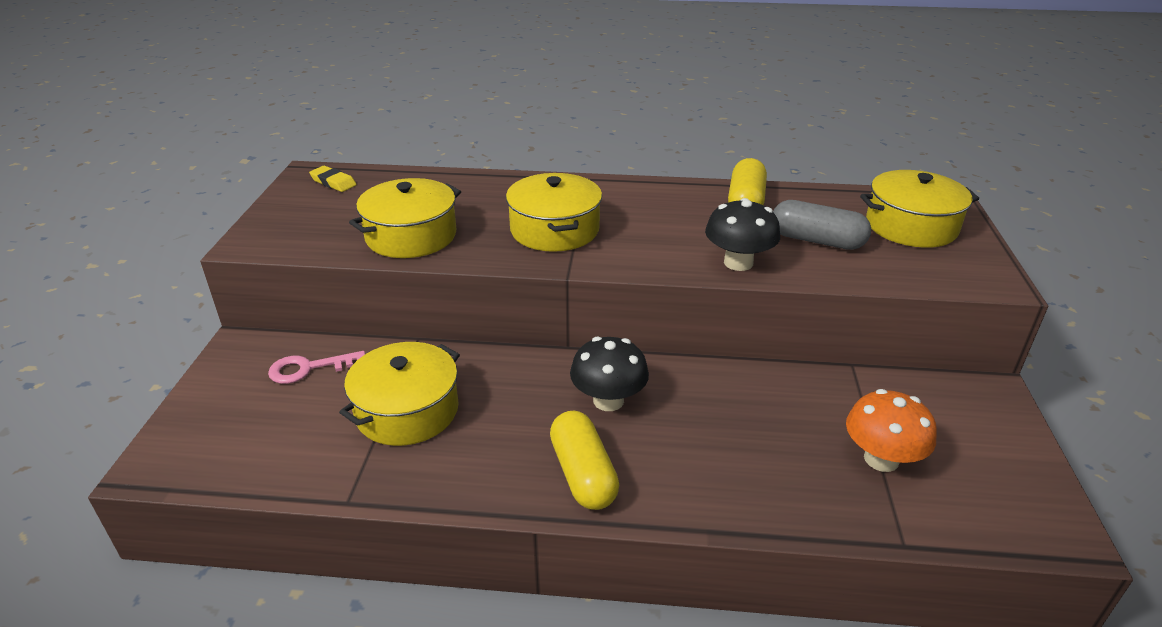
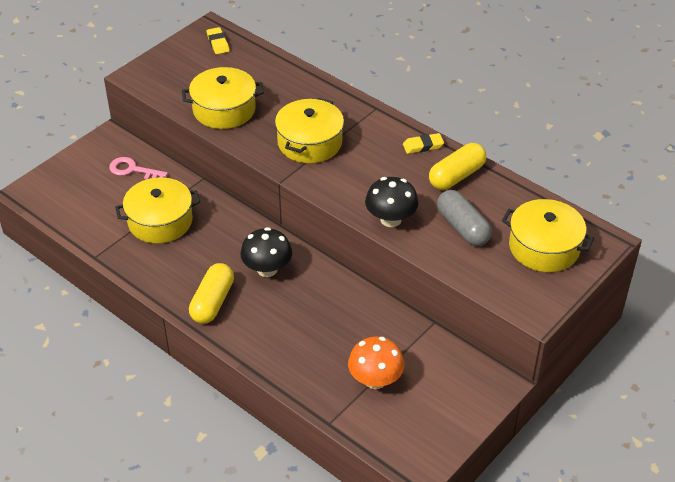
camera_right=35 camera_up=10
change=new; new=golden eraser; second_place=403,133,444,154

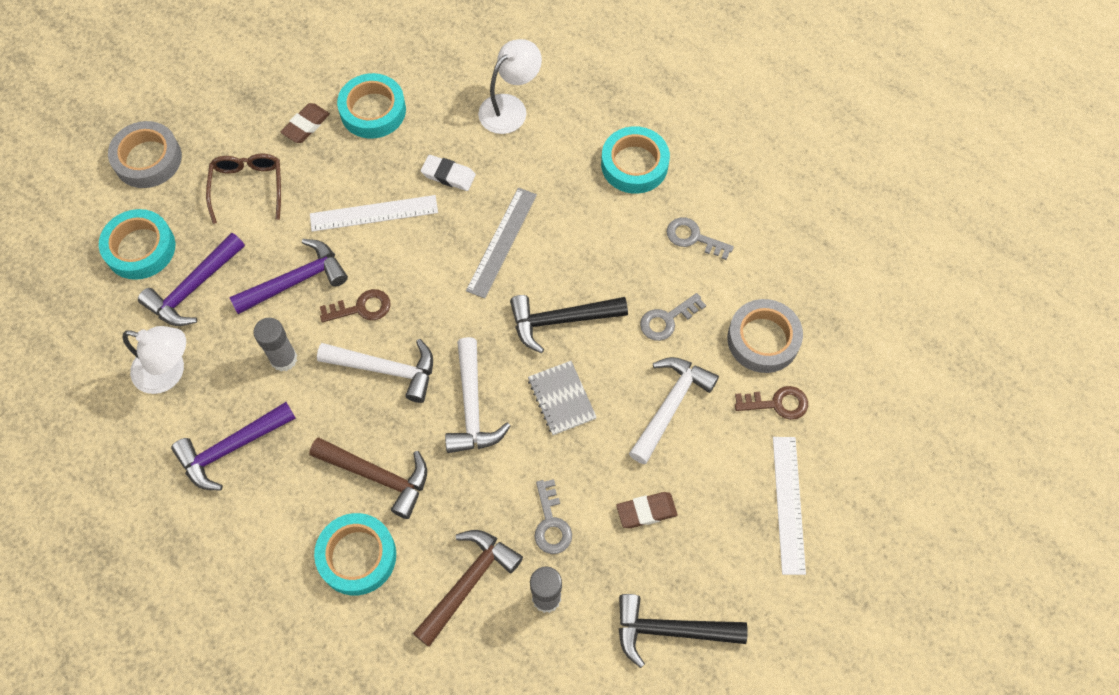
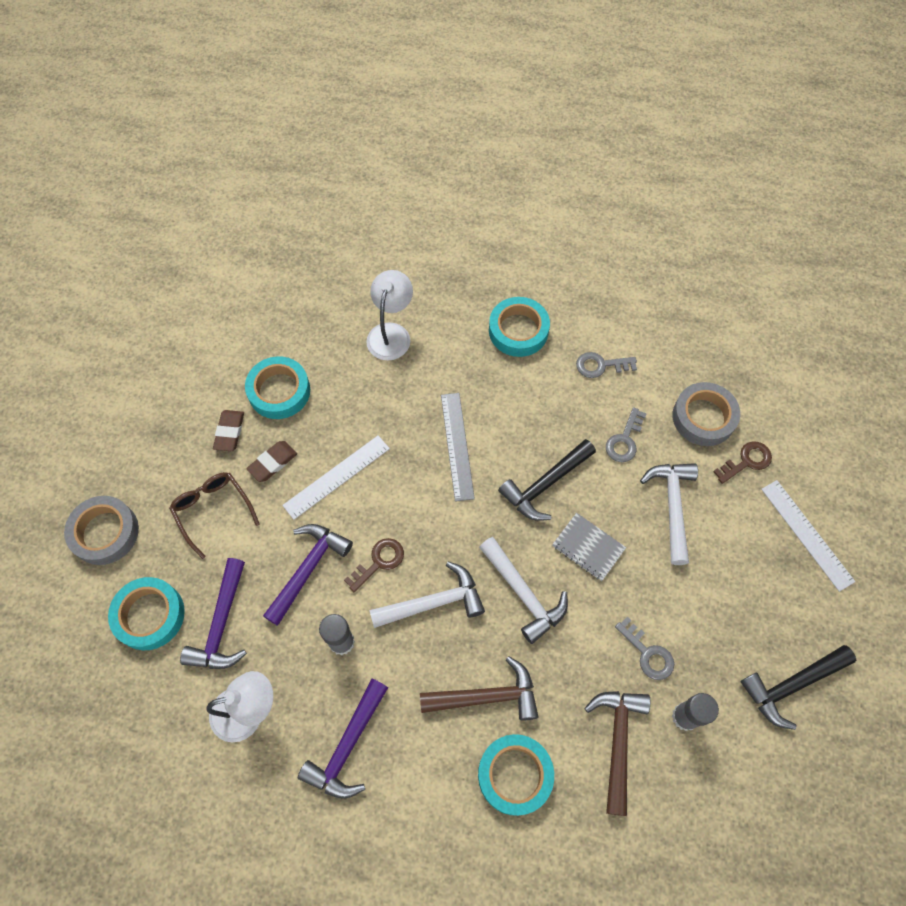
camera_right=-30 camera_up=0
change=gone; old=snow-white eraser; first_place=421,155,476,191
change=shifted; old=dark brown eraser; first_place=616,492,677,528; second_place=246,441,297,482

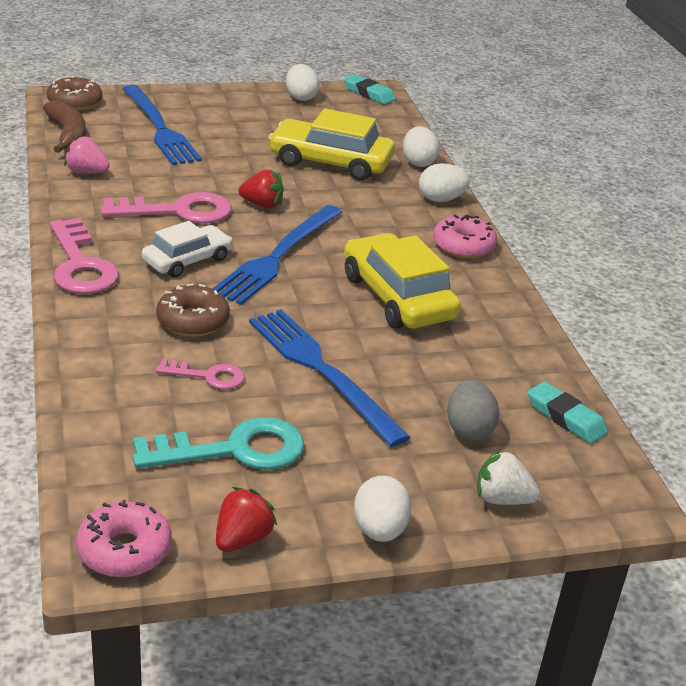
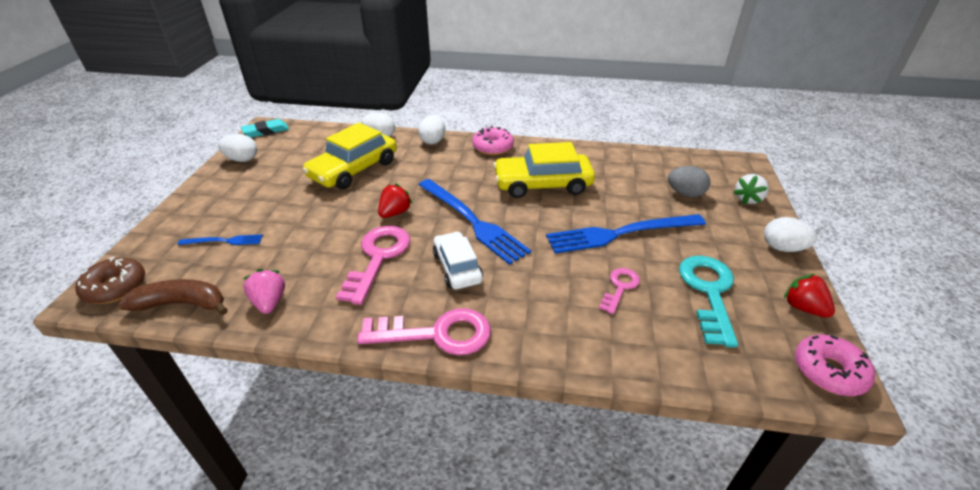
camera_right=-65 camera_up=5
change=rotated; old=rosy strawberry; first_place=64,135,110,174; second_place=243,269,285,314; degrees=120
change=scaled; old=royal blue dinner fork; first_place=122,85,202,165; second_place=178,234,263,245; factor=0.48
change=gone; old=dark brown glazed donut; first_place=156,284,230,337
change=gone; old=teal eraser; first_place=528,382,608,444

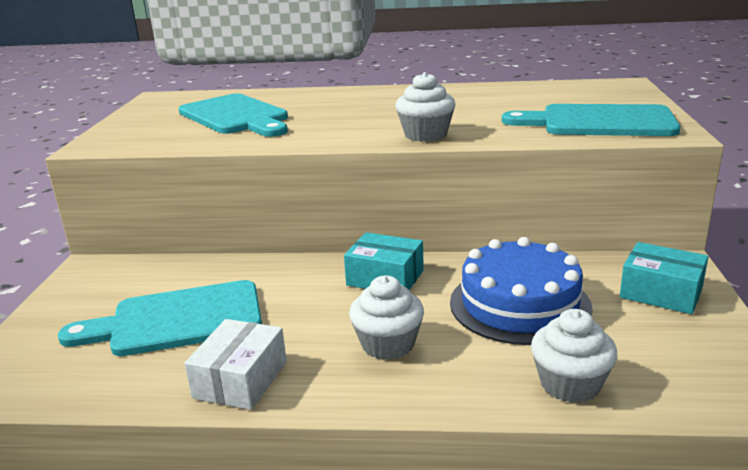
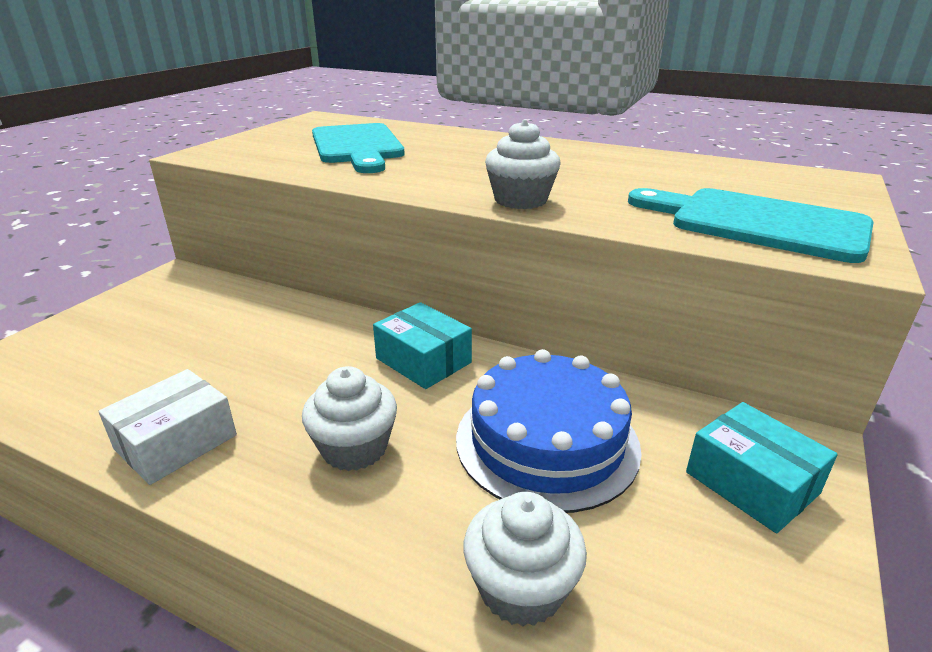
camera_right=20 camera_up=5
change=gone; old=teal chopping board; first_place=58,280,262,356

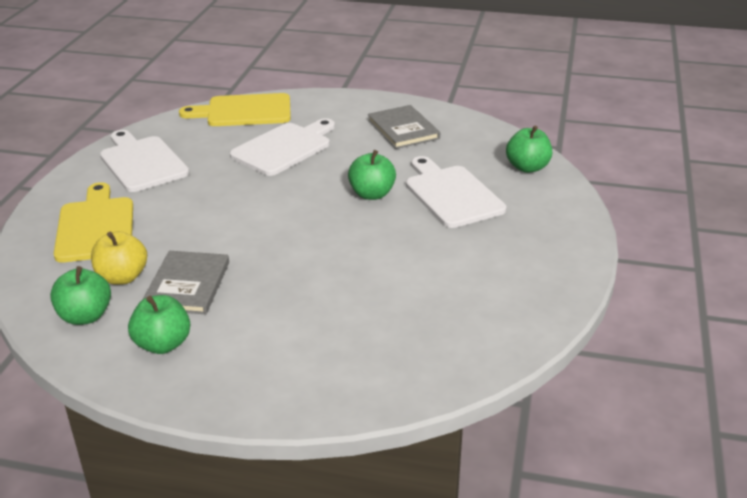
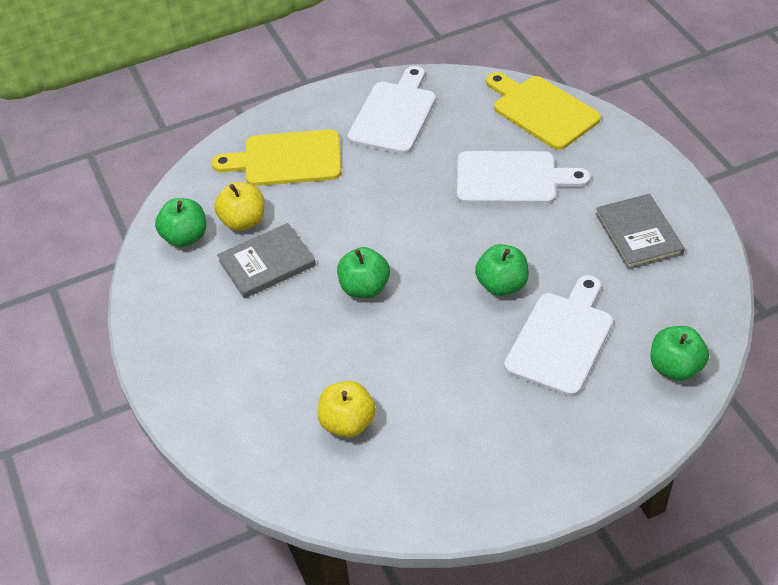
camera_right=55 camera_up=15
change=rotated; old=golden chopping board; first_place=54,182,133,262; second_place=212,129,341,186; degrees=-135
change=shifted; old=emerald apple; first_place=128,295,190,354; second_place=337,247,390,298
change=rotated; old=grey book; first_place=368,105,440,149; second_place=595,194,685,270; degrees=-45
change=new; new=golden apple; second_place=318,381,376,438

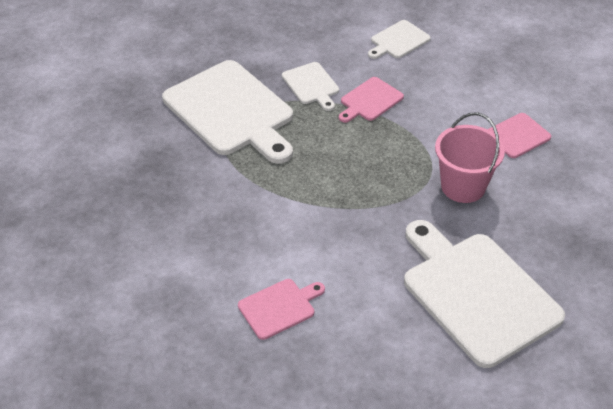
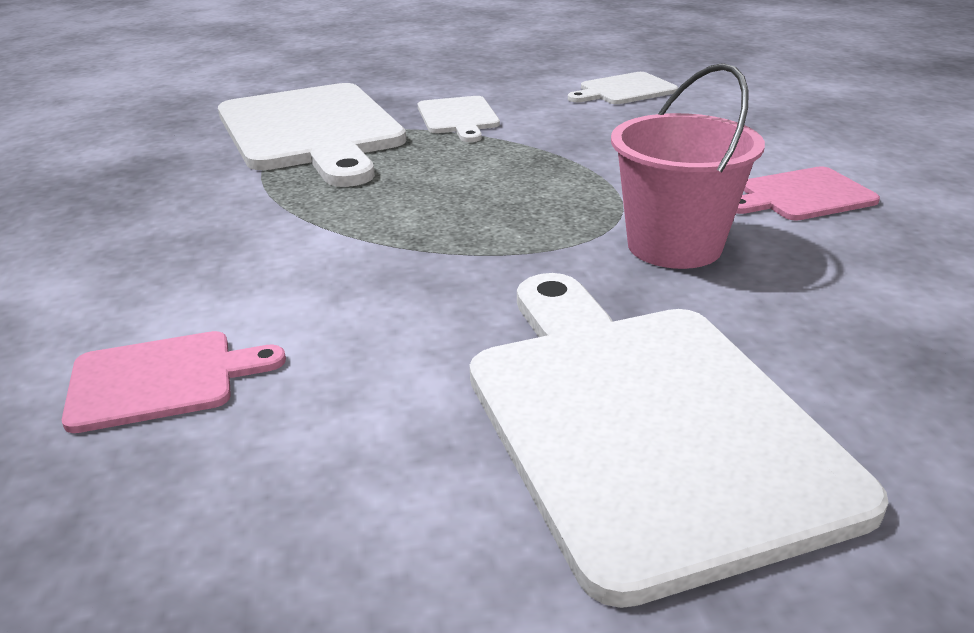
camera_right=15 camera_up=-15
change=gone; old=rosy chopping board; first_place=339,77,404,123

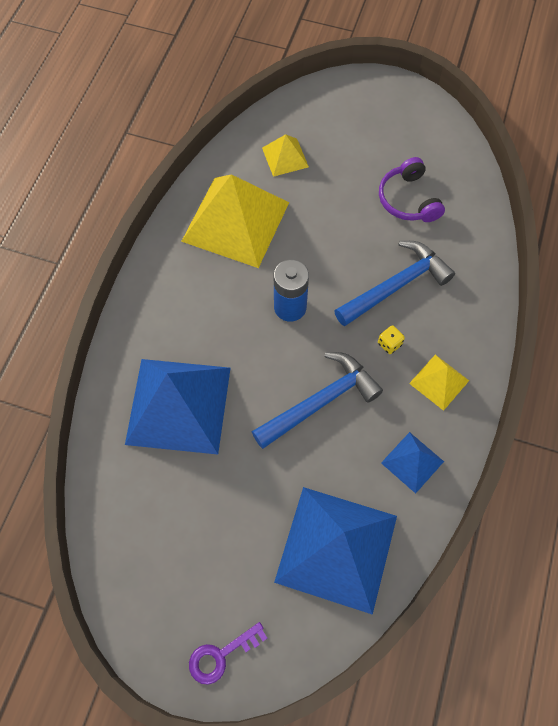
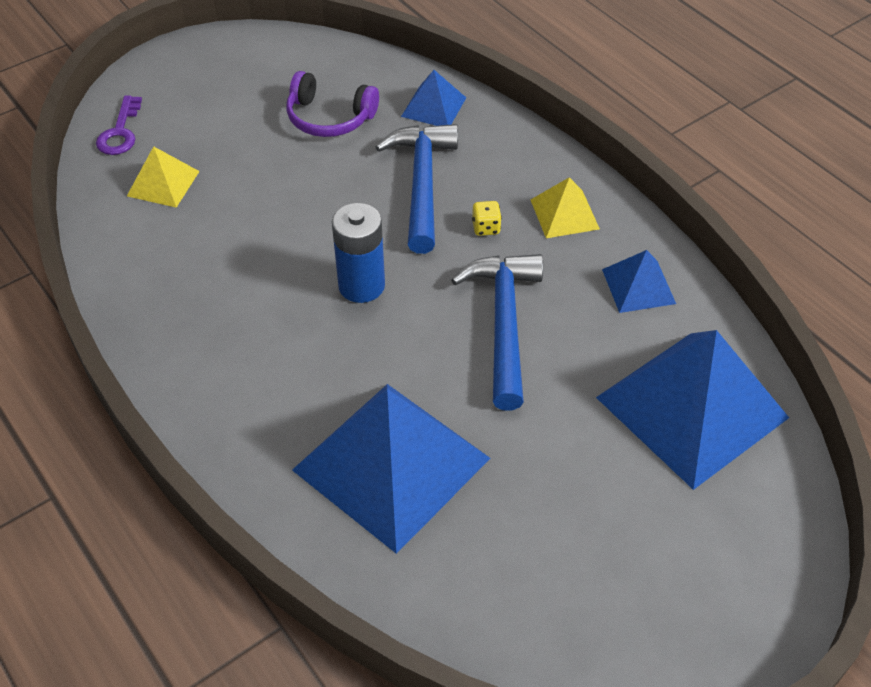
camera_right=-55 camera_up=-15
change=gone; old=golden pyramid shape; first_place=181,174,289,268
change=shifted; old=purple latchkey; first_place=189,622,267,685; second_place=96,96,142,155
change=new; new=royal blue pyramid shape; second_place=401,70,466,126

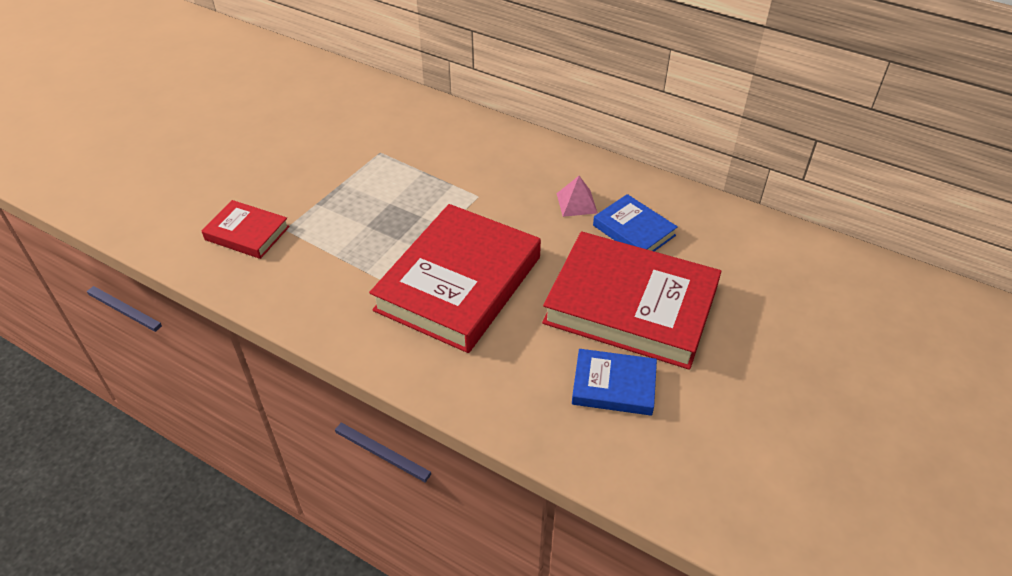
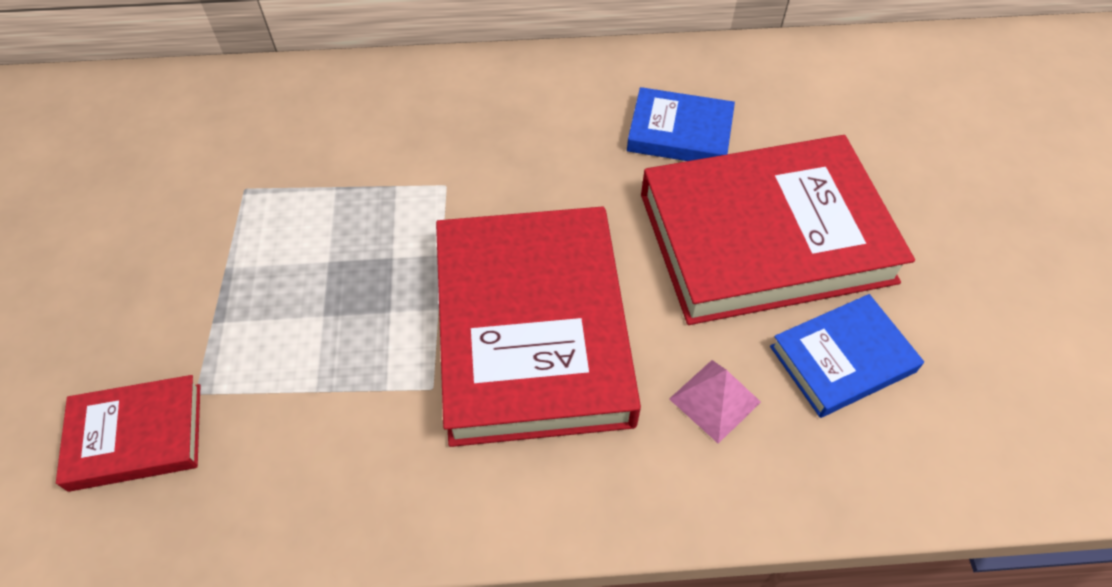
camera_right=-35 camera_up=10
change=shifted; old=rosy pyramid shape; first_place=556,176,598,217; second_place=669,360,761,444

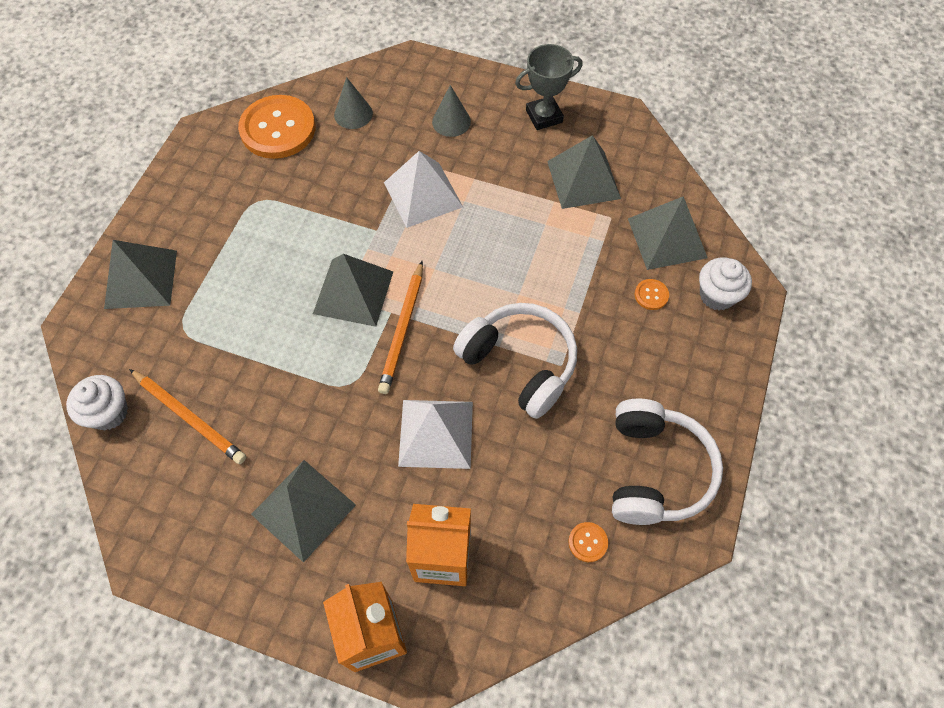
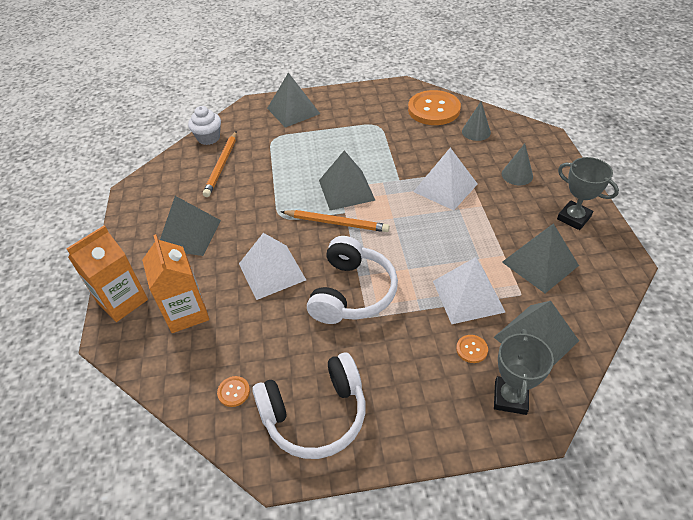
camera_right=65 camera_up=-15
change=rotated; old=bright orange lead pencil; first_place=378,261,423,394; second_place=281,210,390,232; degrees=-150
change=swapped; old=snow-white cupcake; new=grey award cup; first_place=699,257,752,311; second_place=494,329,554,415
change=new; new=snow-white pyramid shape; second_place=433,257,506,324

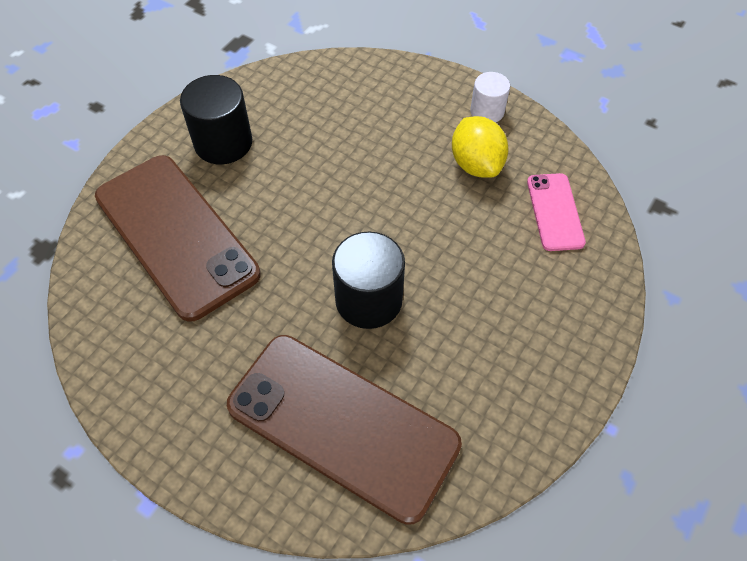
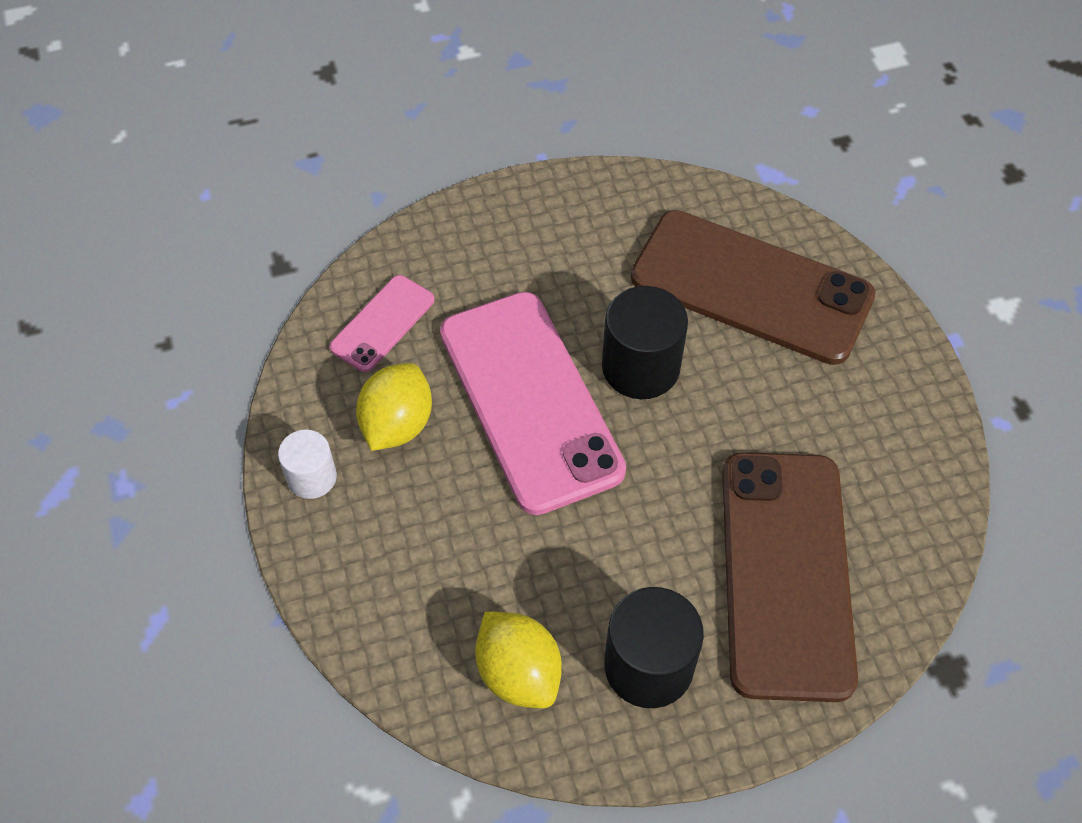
camera_right=-140 camera_up=0
change=rotated; old=dark brown smartphone; first_place=227,335,462,525; second_place=631,210,876,365; degrees=-45
change=new; new=rosy smartphone; second_place=440,292,626,515
change=new; new=golden lemon; second_place=475,611,562,708

